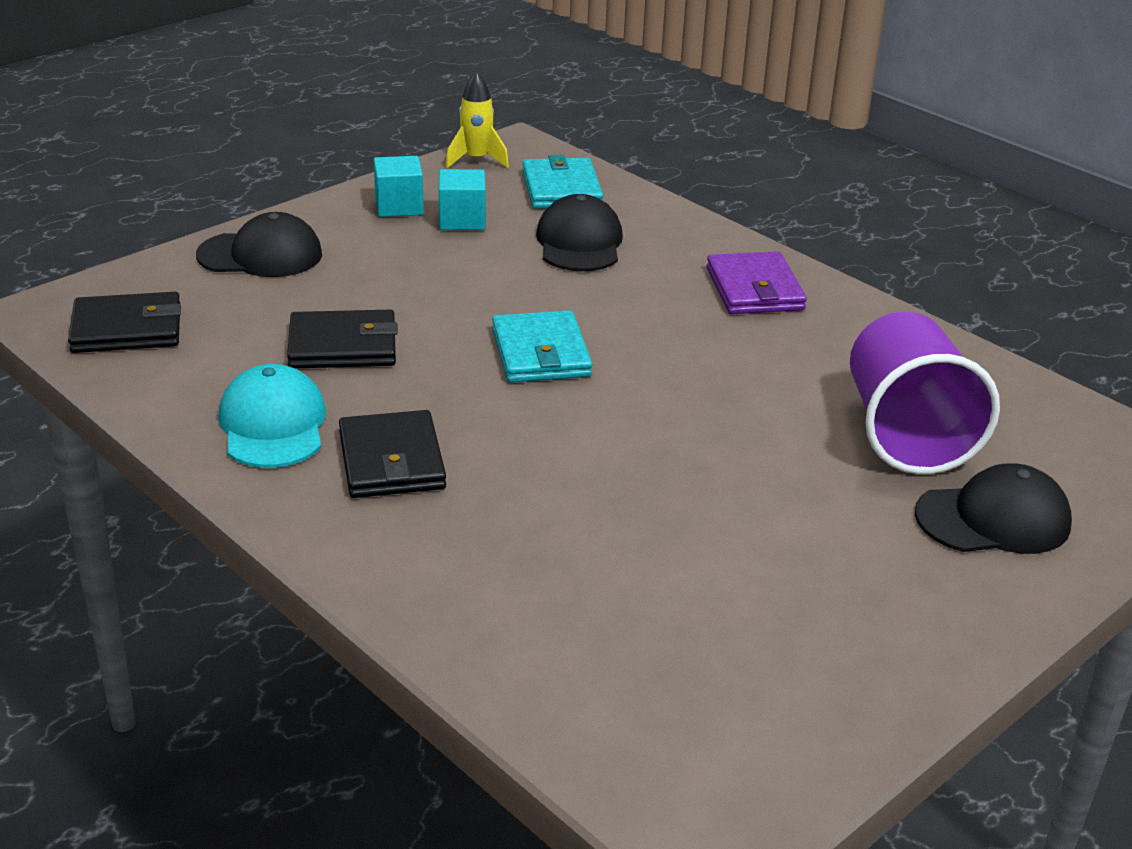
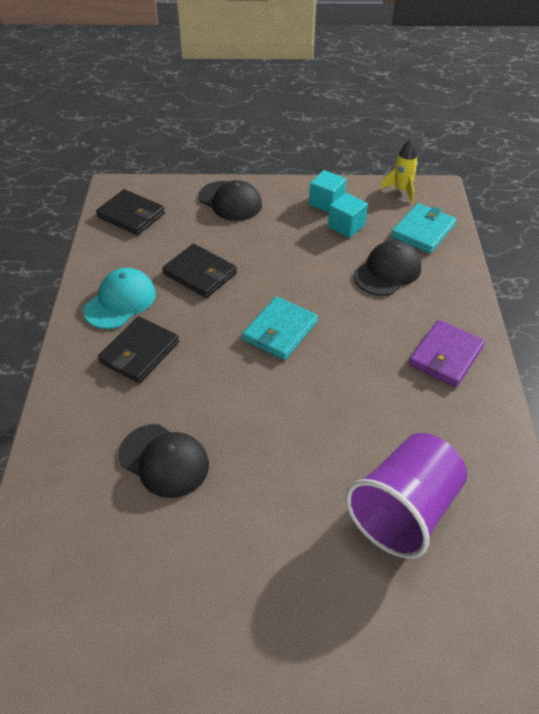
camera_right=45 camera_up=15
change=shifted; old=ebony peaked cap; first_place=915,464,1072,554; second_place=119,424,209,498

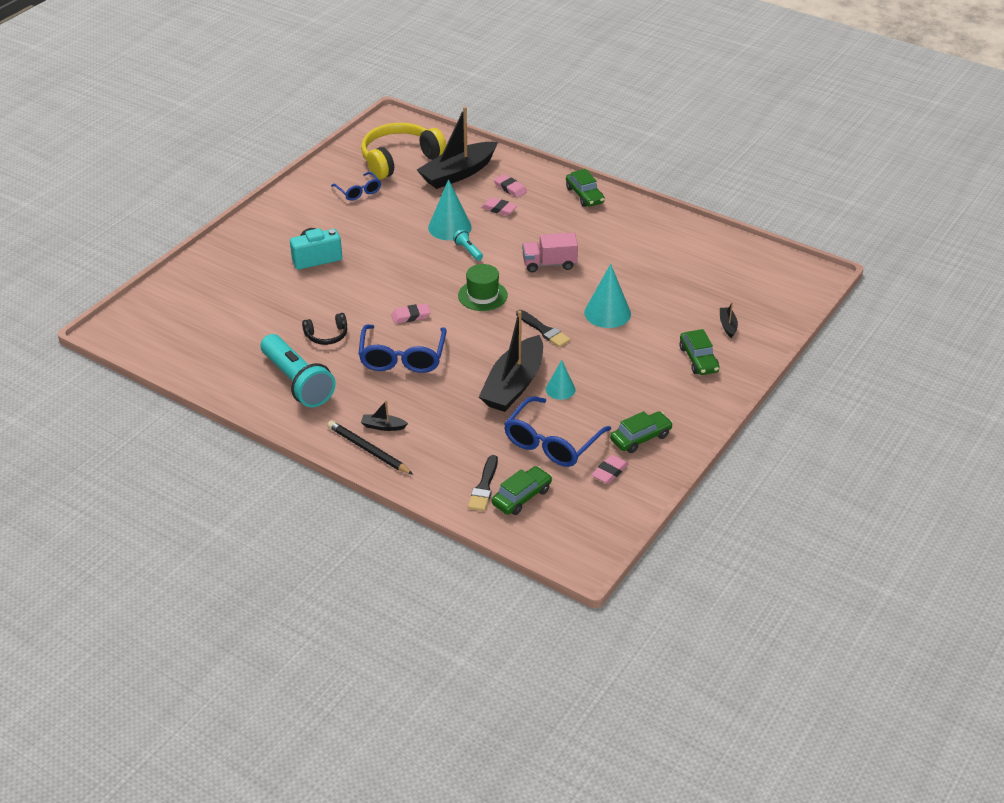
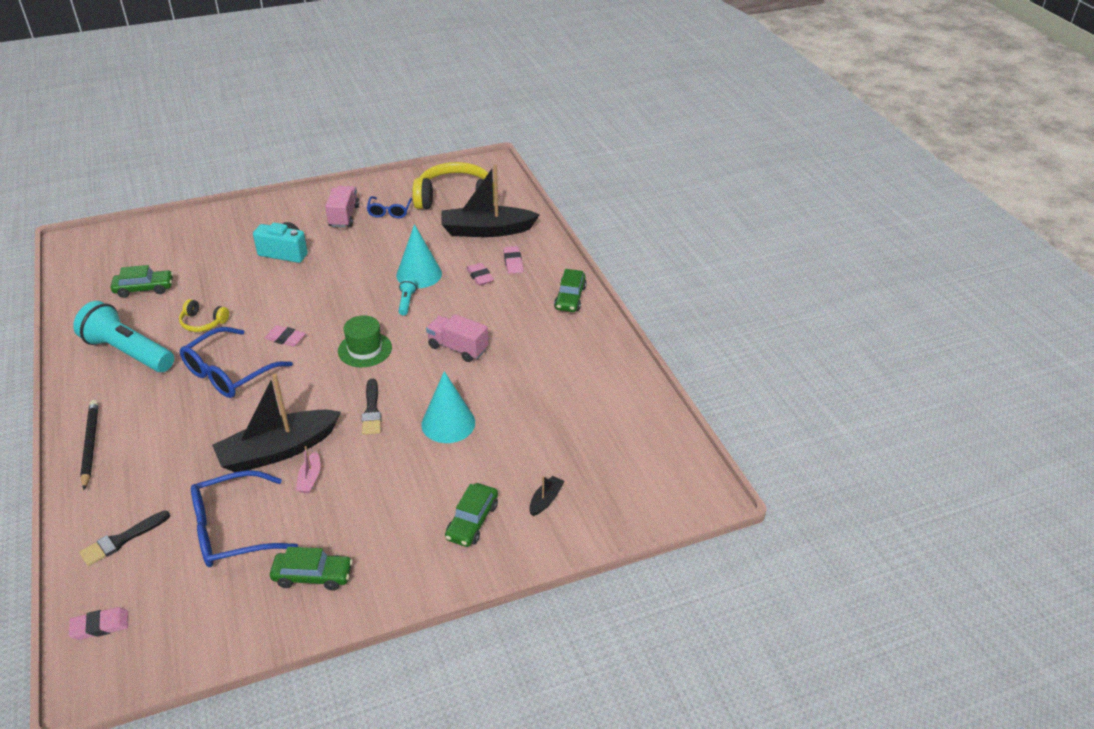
camera_right=35 camera_up=0
change=rotated; old=teal flashlight; first_place=261,334,336,407; second_place=73,301,174,372; degrees=120
change=repainted; old=ebony headphones; new=golden headphones; first_place=302,313,347,345; second_place=179,299,229,332
change=gone; old=ebony boat; first_place=361,400,408,431
change=shifted; old=emerald automobile; first_place=492,466,552,515; second_place=111,265,173,298
change=swapped; old=teal solid cone; new=rosy boat; first_place=546,360,576,400; second_place=296,446,320,493
change=shifted; old=rosy eraser; first_place=591,455,629,484; second_place=69,607,128,640
change=new; new=rosy truck; second_place=325,186,359,228

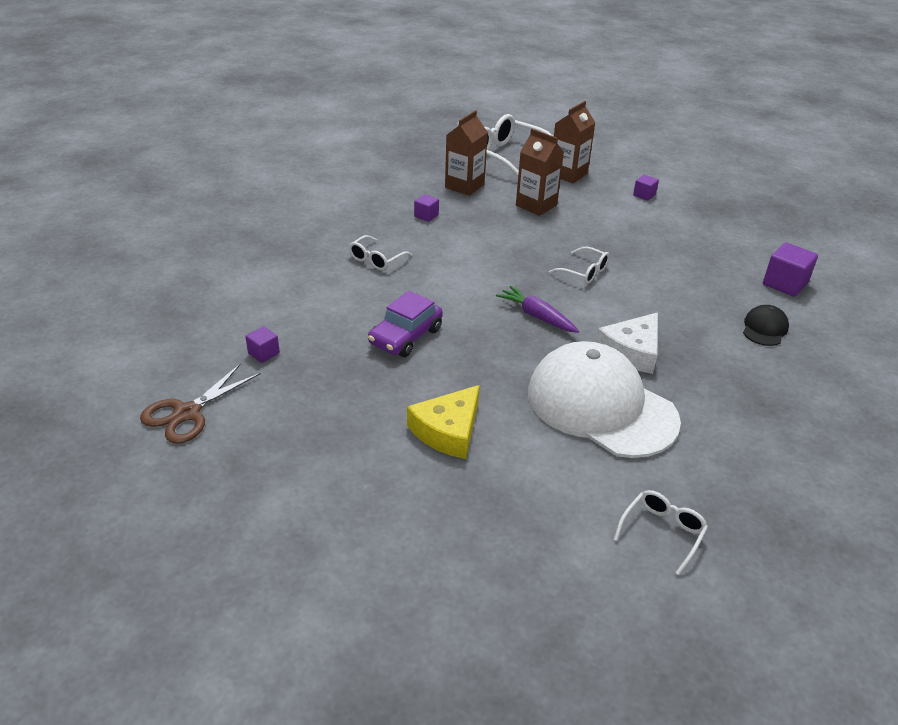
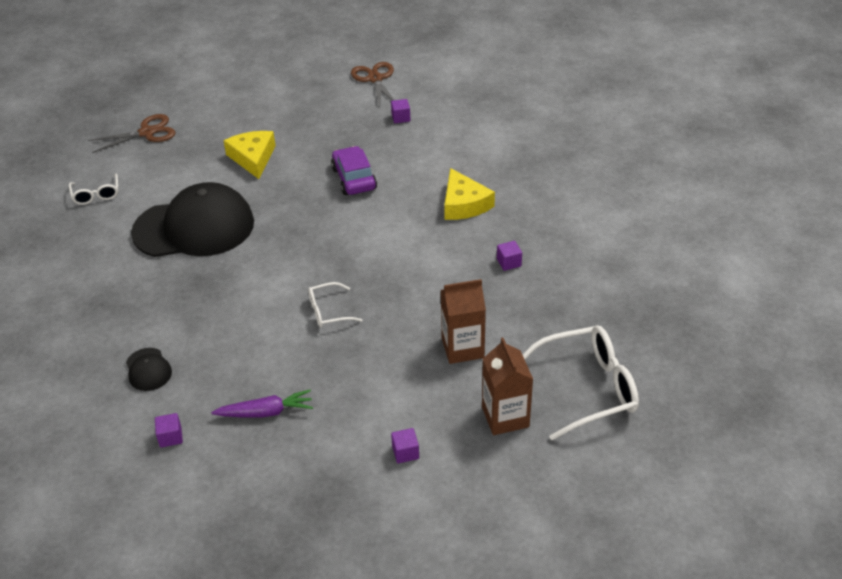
camera_right=130 camera_up=5
change=swapped; old=snow-white glasses; new=golden cheese wedge; first_place=349,235,412,270; second_place=444,168,495,220
change=gone; old=dark brown carton; first_place=445,110,488,196
change=shifted; old=purple toy carrot; first_place=496,286,579,333; second_place=211,390,313,418
change=repainted; old=snow-white peaked cap; new=ebony peaked cap; first_place=528,341,681,458; second_place=131,182,254,257
change=gone; old=snow-white cheese wedge; first_place=596,312,658,374
change=scaled; old=purple block; first_place=763,242,818,297; second_place=155,413,183,448; factor=0.57
change=new; new=dark brown shears; second_place=88,114,176,153

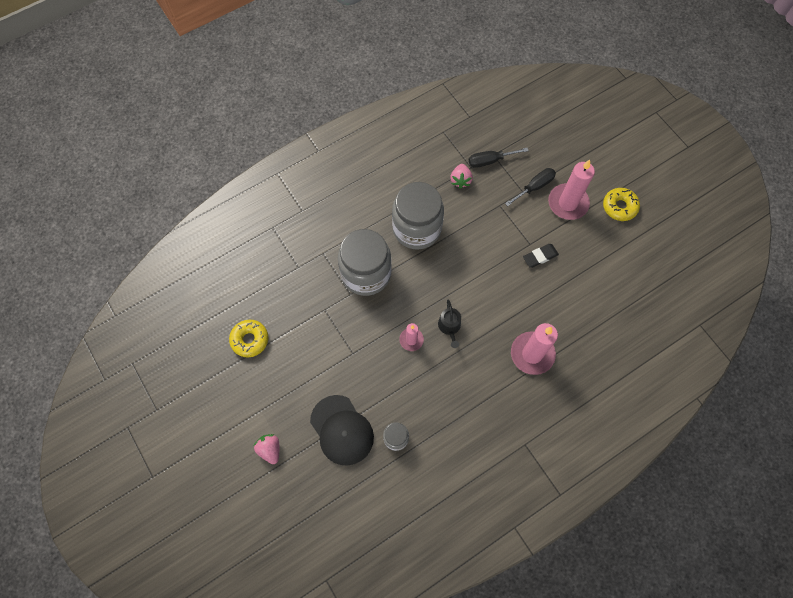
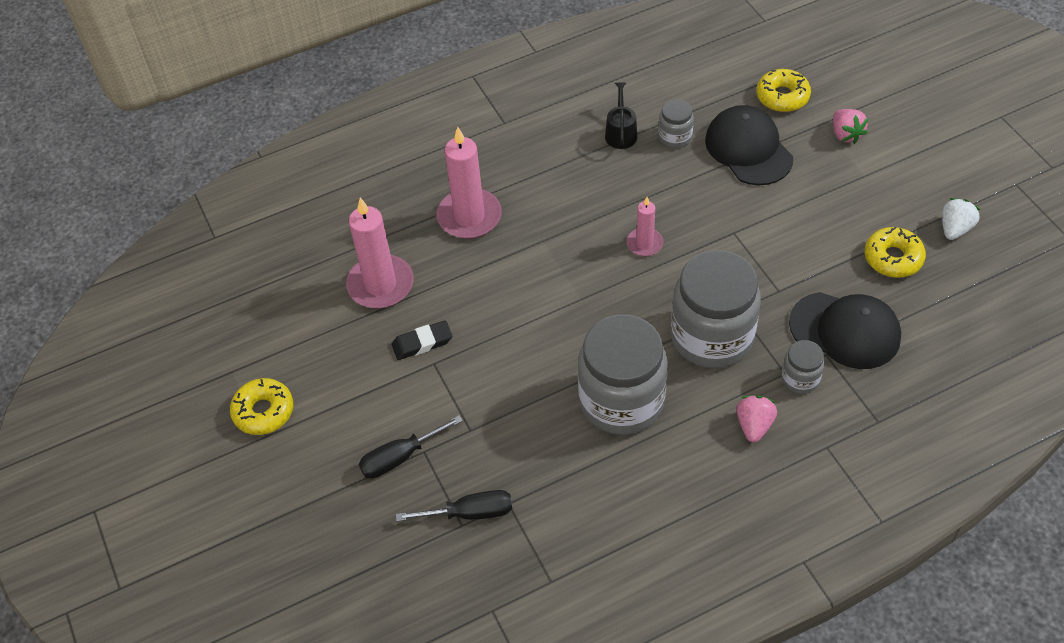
camera_right=-170 camera_up=-15
change=shifted; old=ebony watering pot; first_place=438,300,461,348; second_place=605,82,638,149
change=shifted; old=rosy strawberry; first_place=450,164,473,189; second_place=736,395,777,442
change=shifted; old=rosy wax candle; first_place=548,160,595,220; second_place=346,198,414,308
change=new; new=golden glazed donut; second_place=756,69,811,112
change=new; new=grey jam jar; second_place=781,340,825,394
change=new; new=ebony peaked cap; second_place=789,292,901,369
change=new; new=snow-white strawberry; second_place=942,198,980,240

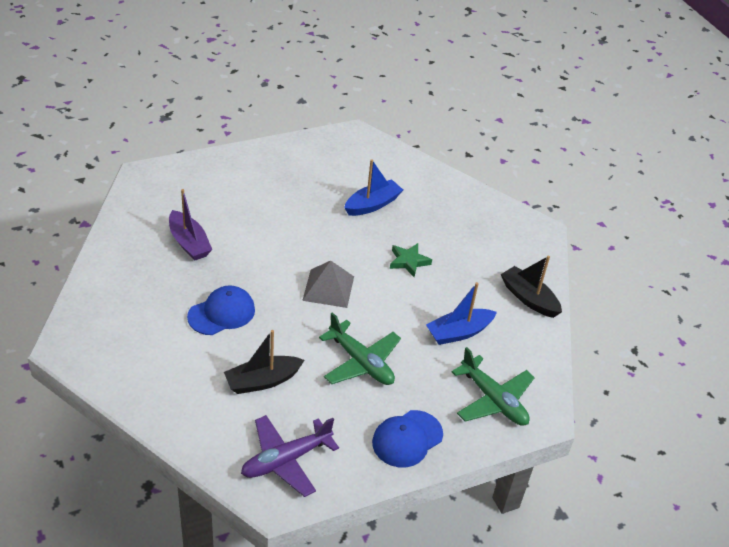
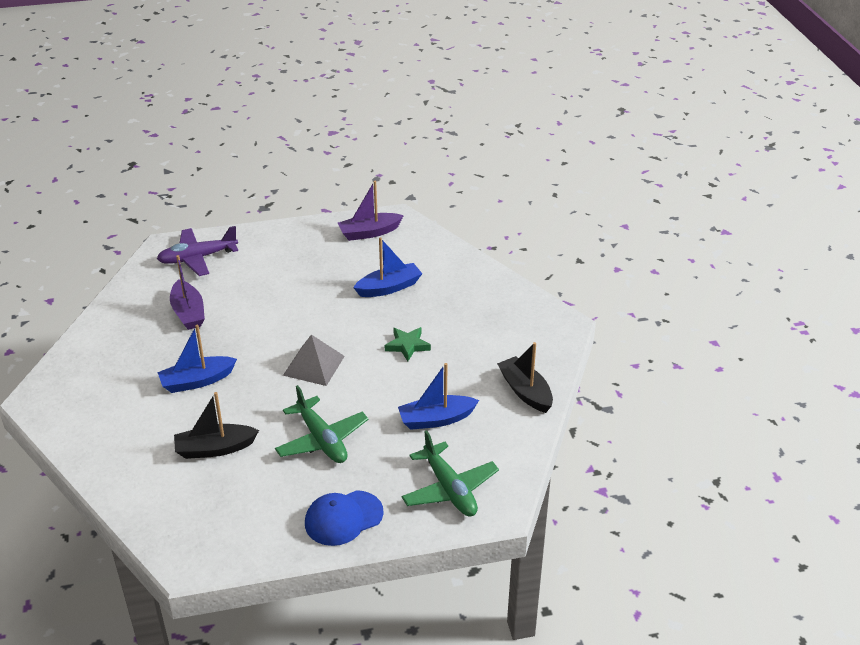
camera_right=15 camera_up=-5
change=swapped; old=royal blue peaked cap; new=royal blue boat; first_place=187,285,255,335; second_place=157,325,237,393
change=shifted; old=purple aeroplane; first_place=241,415,339,497; second_place=157,226,238,276
change=new; new=purple boat; second_place=338,181,404,241

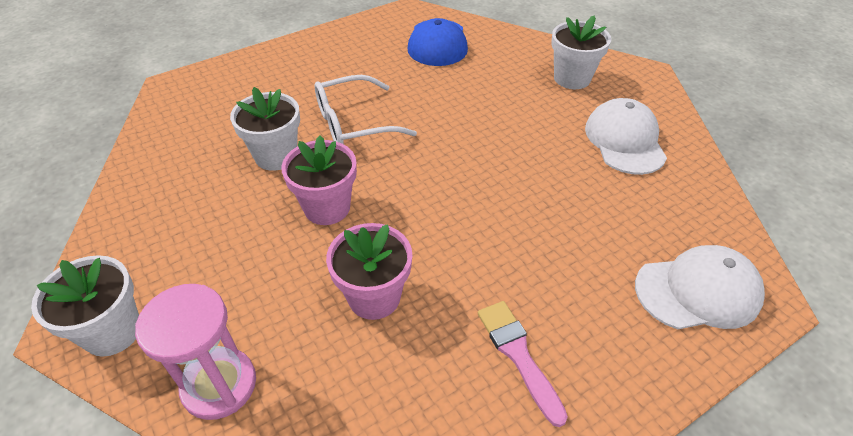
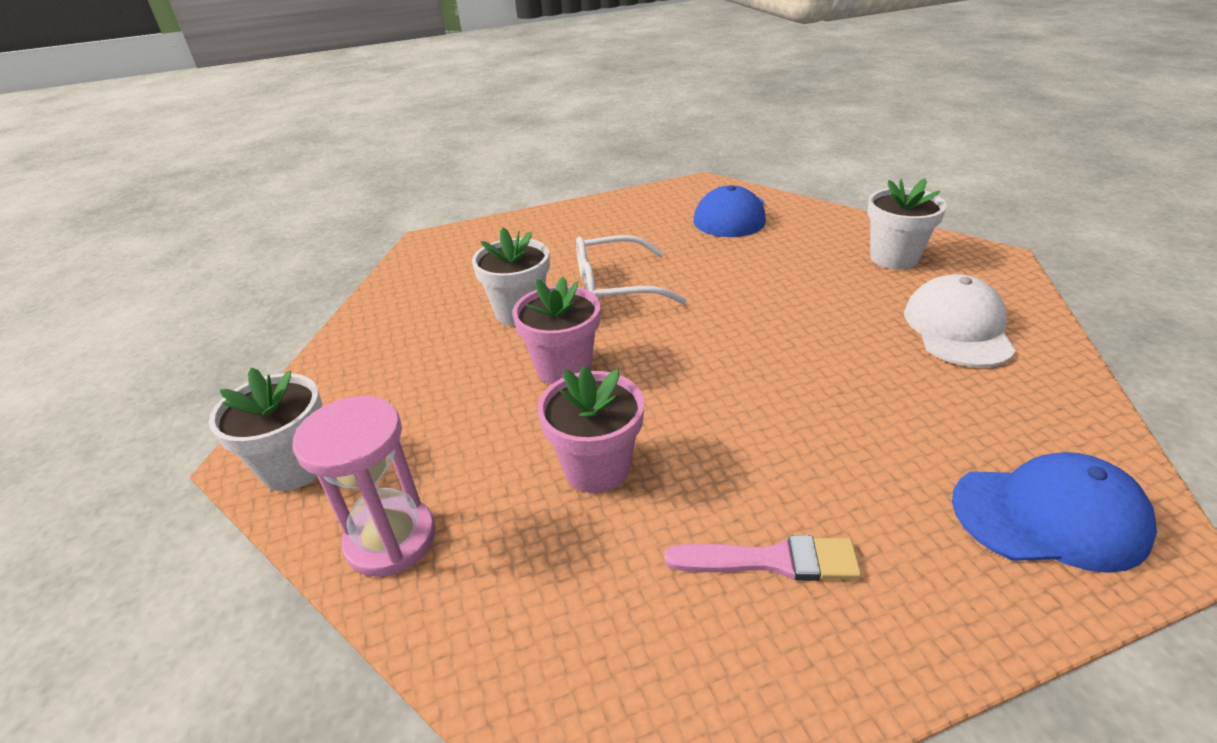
camera_right=15 camera_up=-10
change=rotated; old=rosy paint brush; first_place=478,301,568,427; second_place=664,535,861,581; degrees=105
change=repainted; old=snow-white peaked cap; new=royal blue peaked cap; first_place=635,245,765,329; second_place=952,452,1157,573

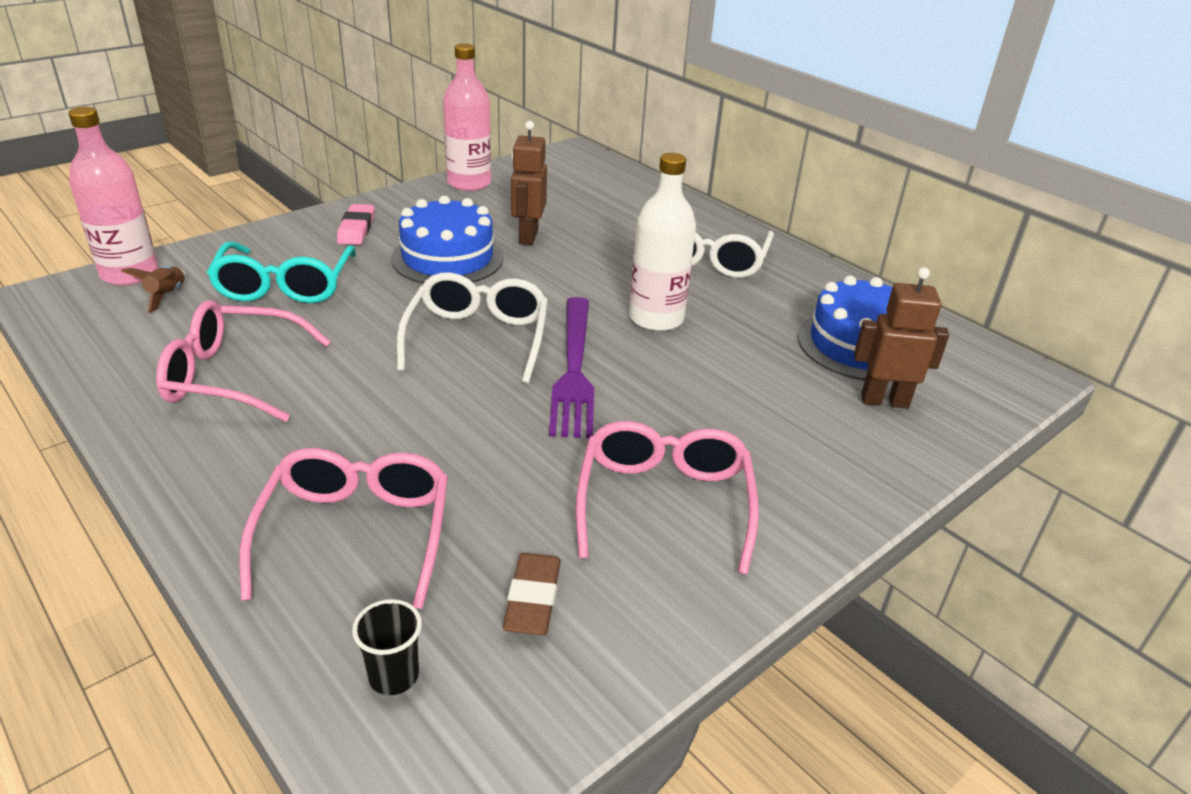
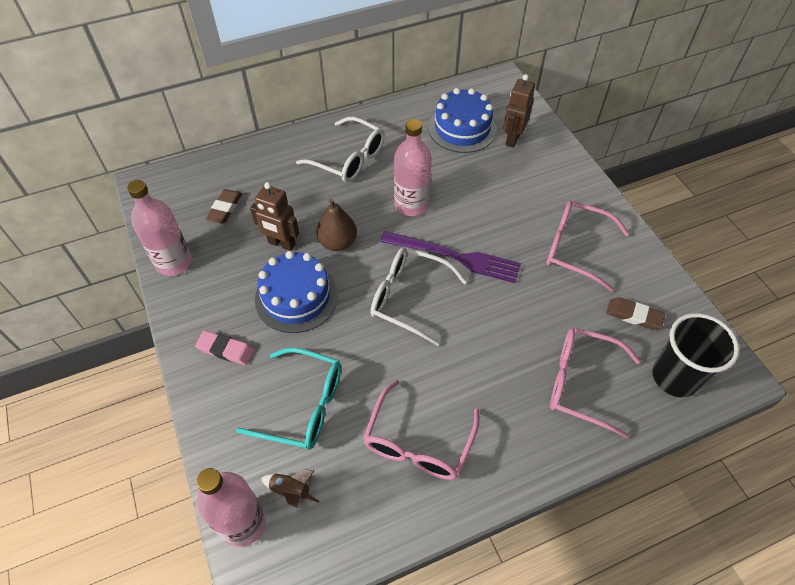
camera_right=-70 camera_up=20
change=scaled; old=ebony beaker; first_place=352,599,422,695; second_place=652,313,739,397; factor=2.08
change=repainted; old=snow-white bottle; new=rosy bottle; first_place=629,153,696,332; second_place=394,119,432,216
change=new; new=dark brown eraser; second_place=206,189,242,224
change=new; new=dark brown toy pear; second_place=317,198,357,251

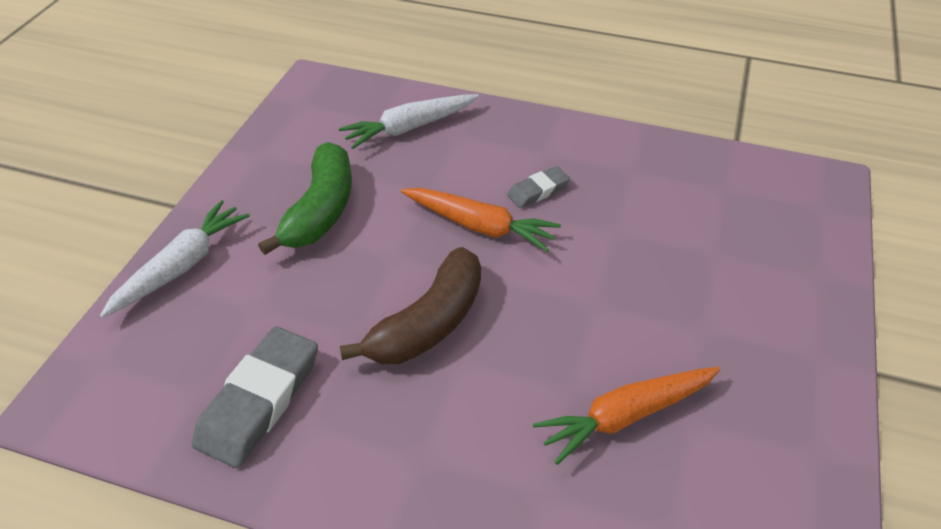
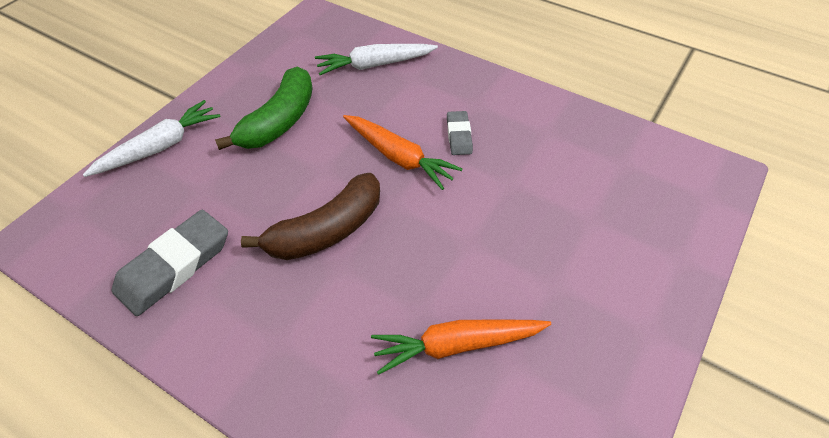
camera_right=15 camera_up=5
change=rotated; old=grey eraser; first_place=507,166,570,208; second_place=447,111,473,155; degrees=-75

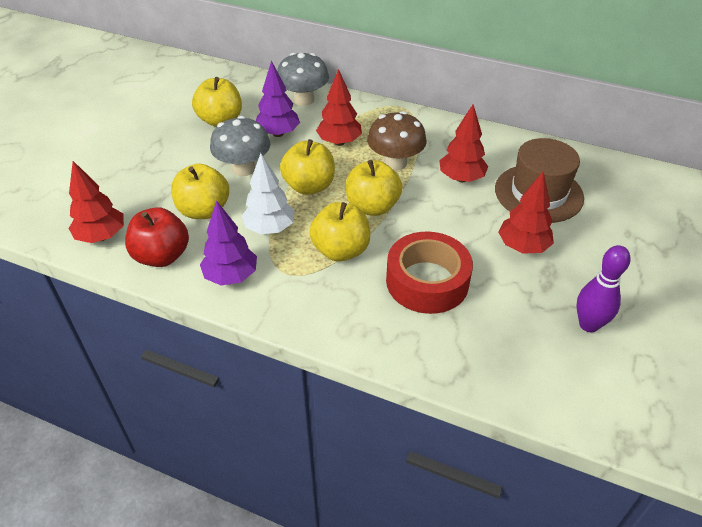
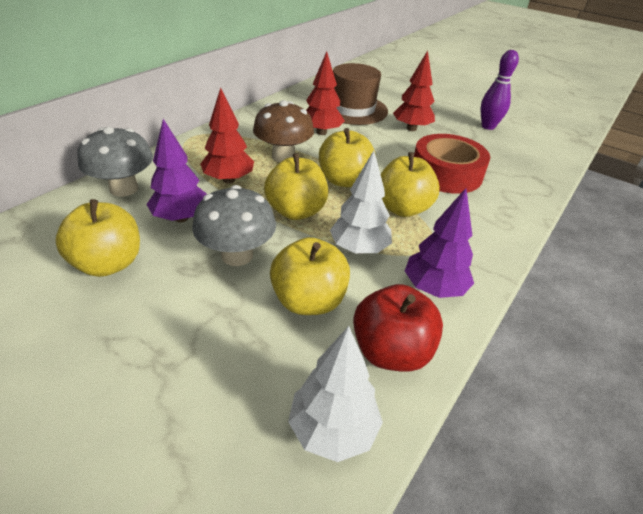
camera_right=-80 camera_up=-5
change=repainted; old=red fir tree; new=snow-white fir tree; first_place=69,161,124,243; second_place=288,326,383,462

